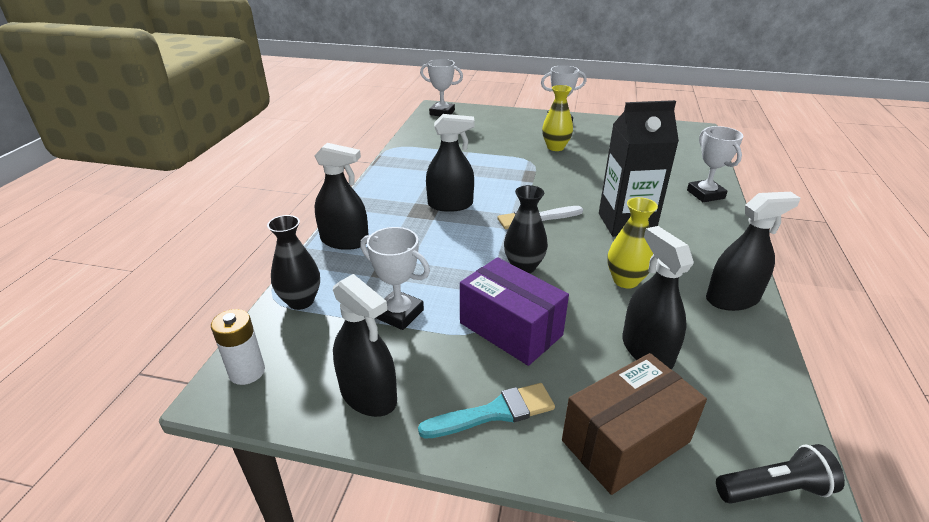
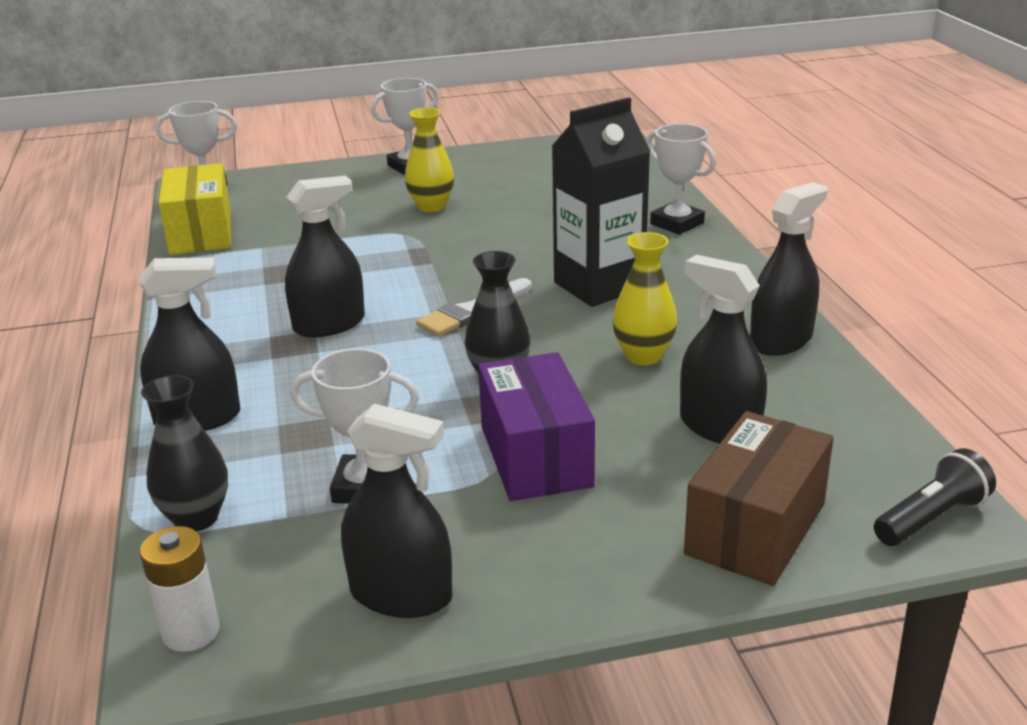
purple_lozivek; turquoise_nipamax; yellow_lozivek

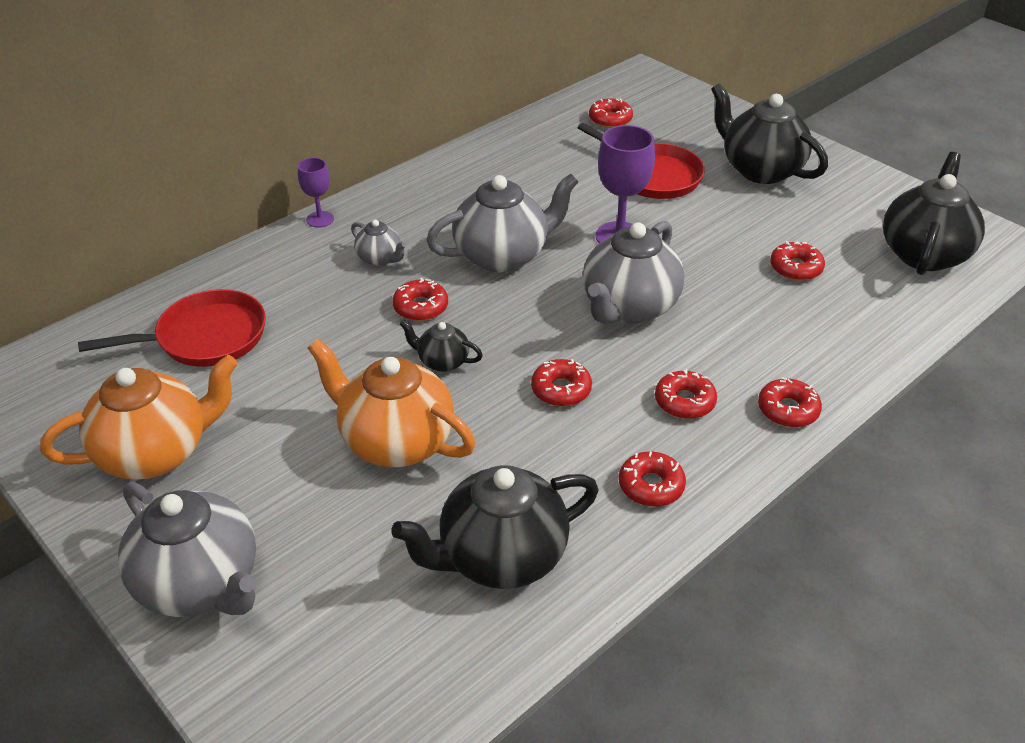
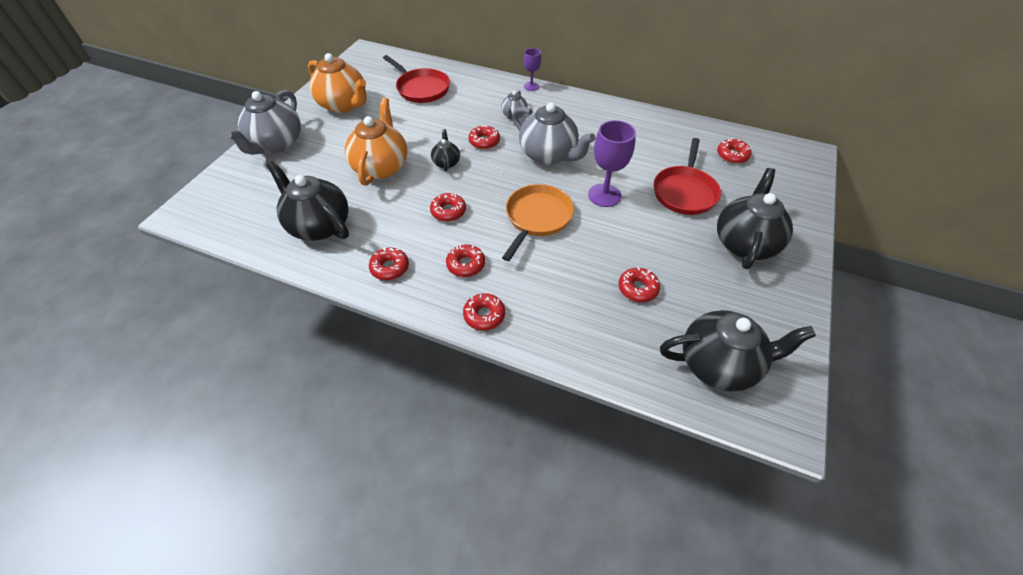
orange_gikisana

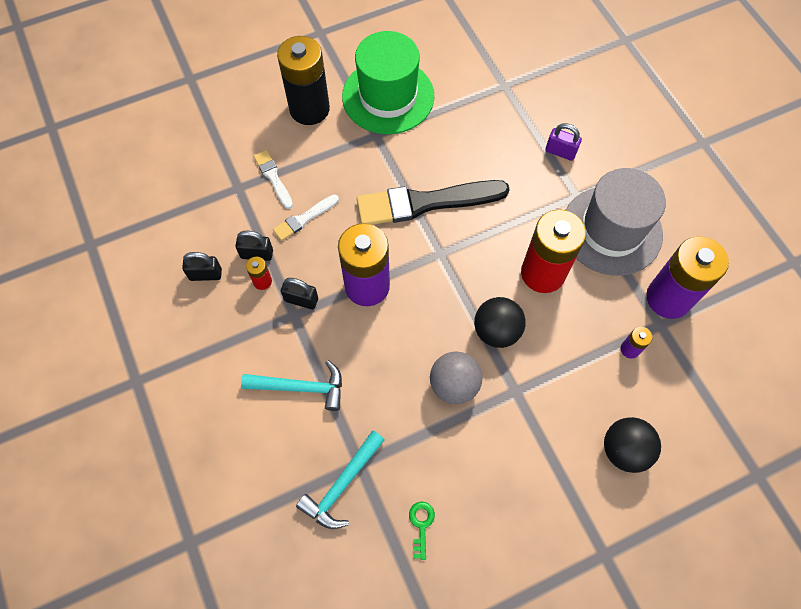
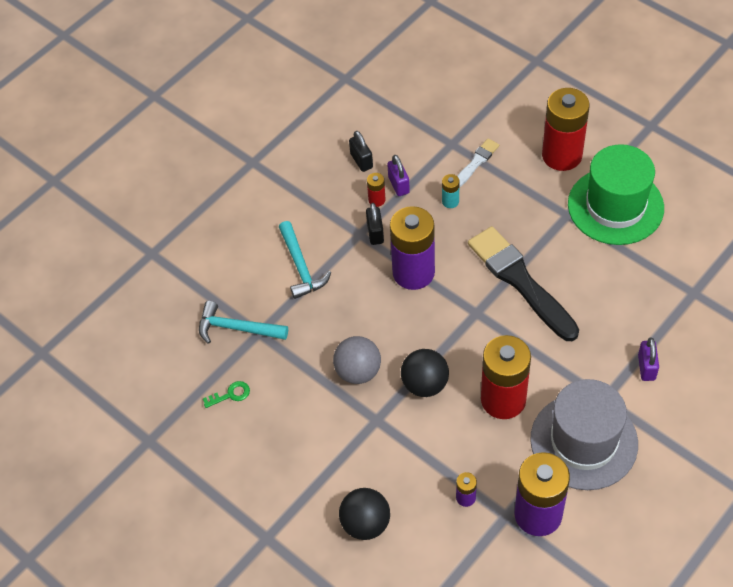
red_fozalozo (3rd from left); turquoise_fozalozo; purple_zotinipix (1st from left)

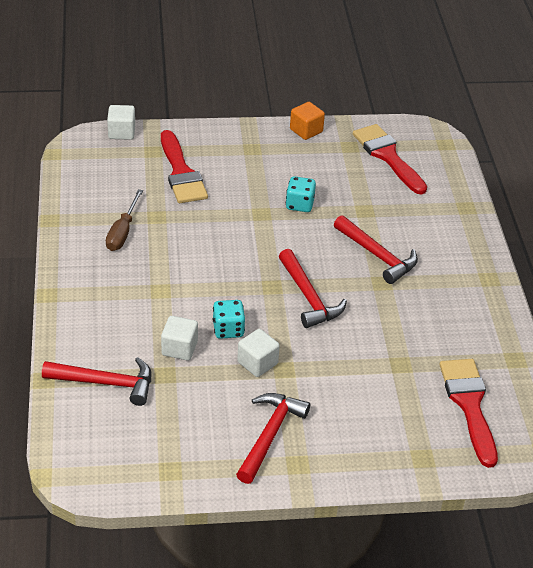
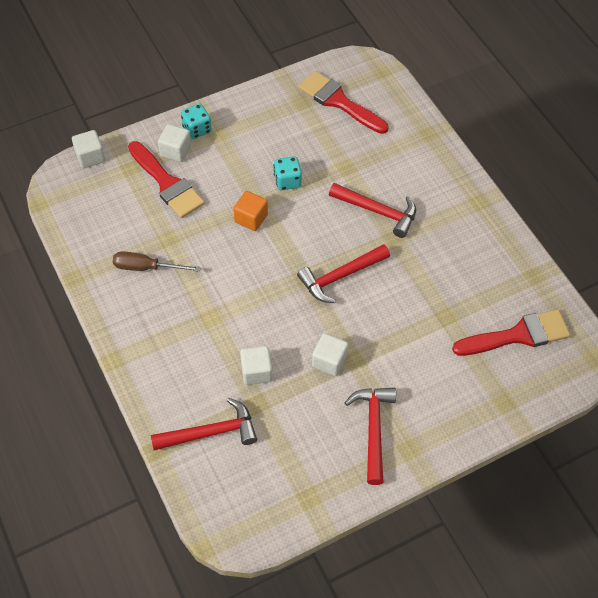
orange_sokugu; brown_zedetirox; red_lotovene (2nd from left); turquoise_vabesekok (1st from left); red_nipamax (3rd from left); white_sokugu (2nd from left)

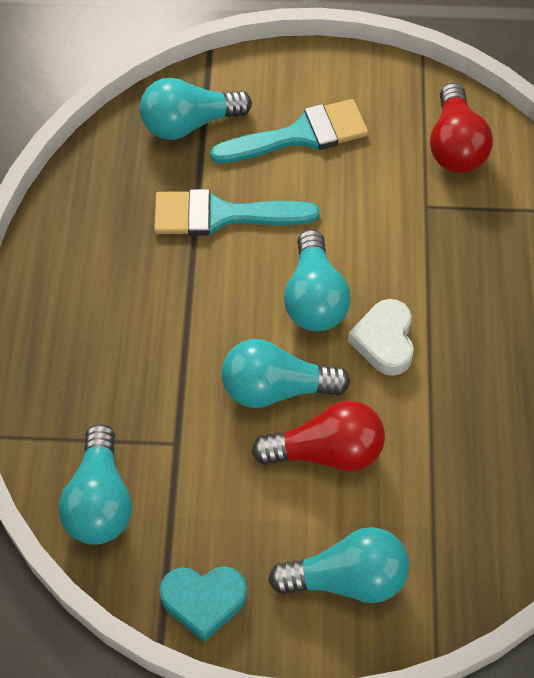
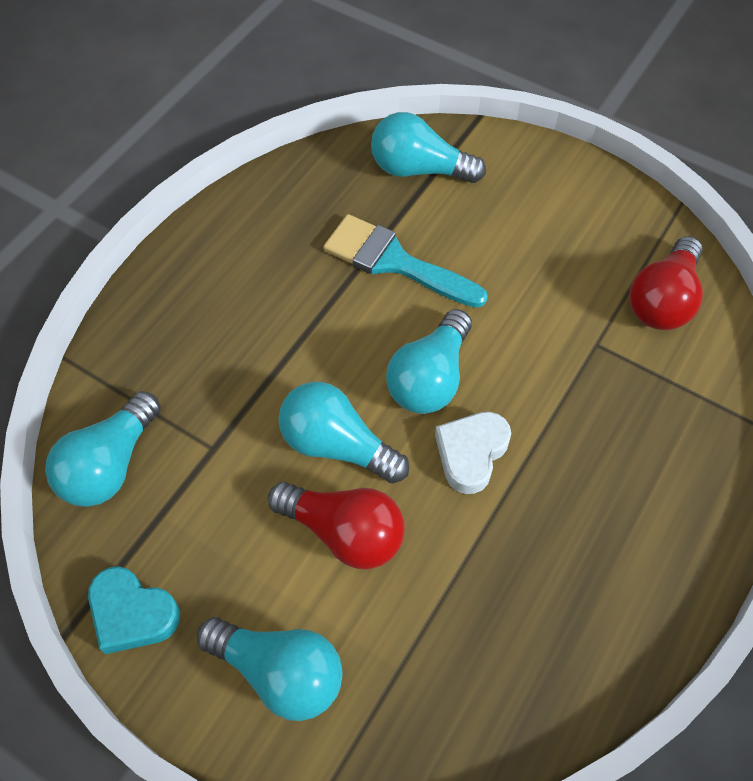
turquoise_nipamax (2nd from left in the first image)

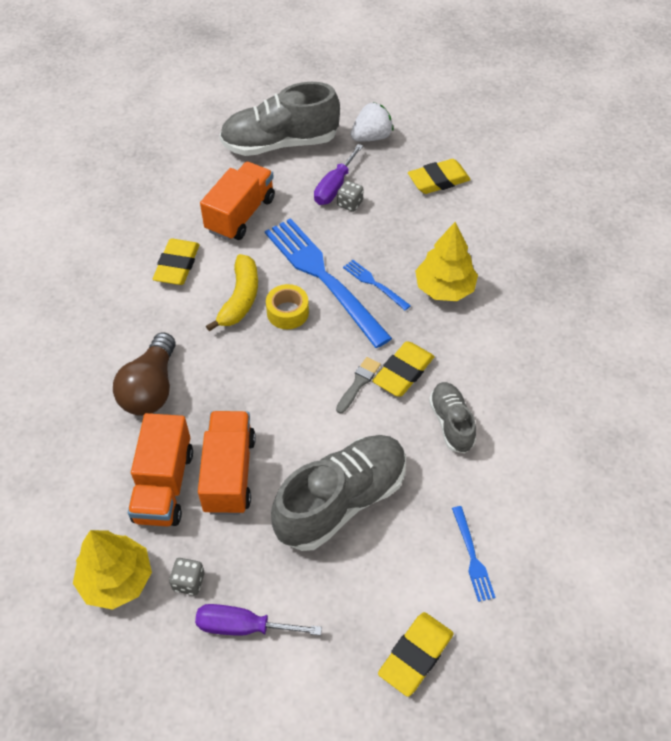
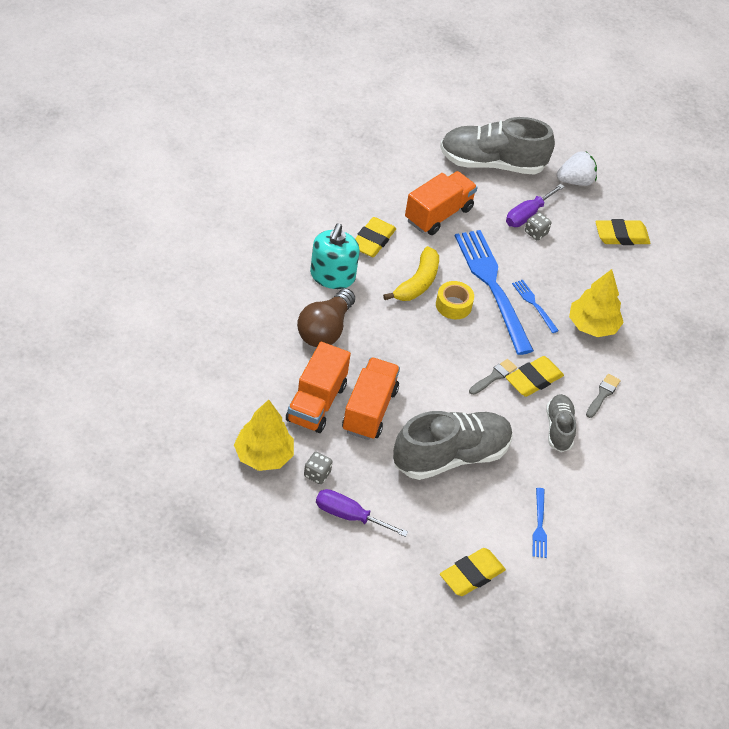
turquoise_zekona; grey_nipamax (2nd from left)

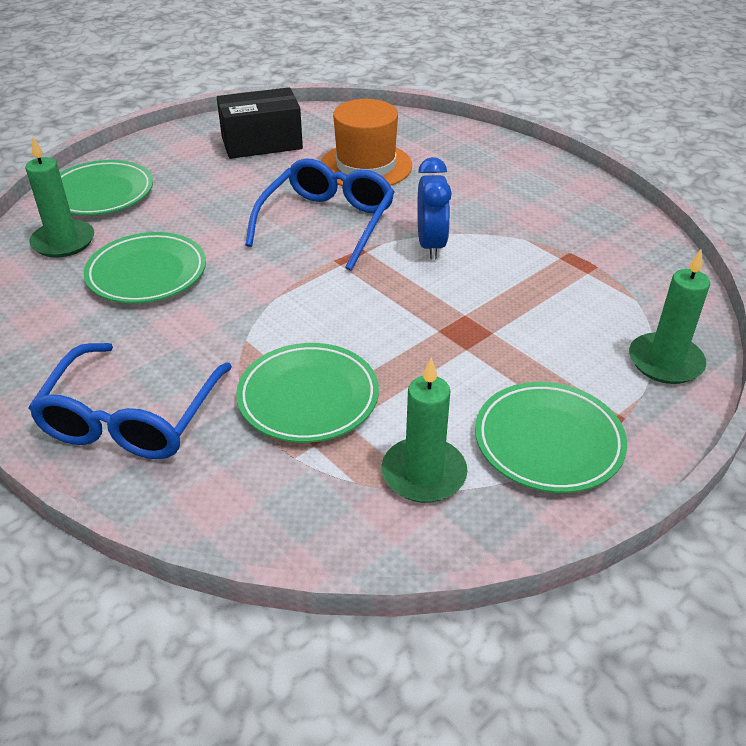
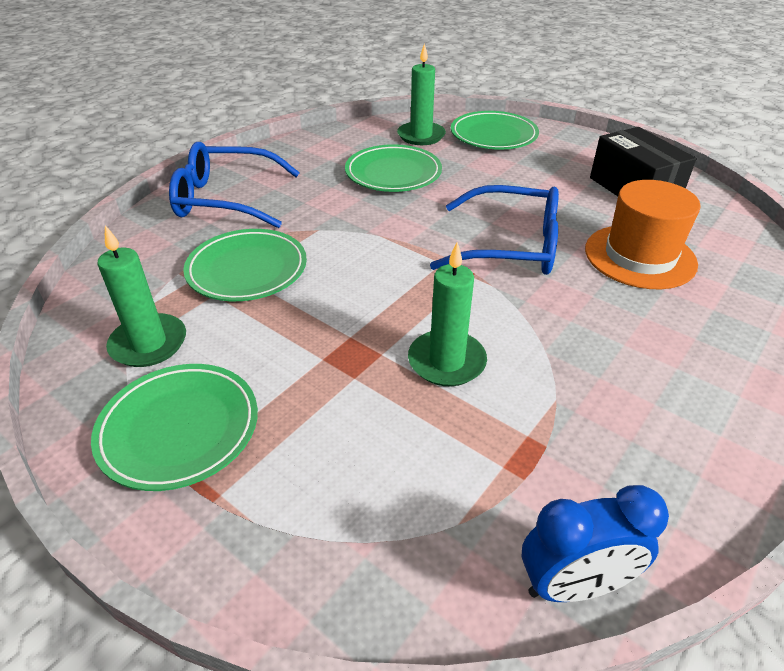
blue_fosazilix; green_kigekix (3rd from left)

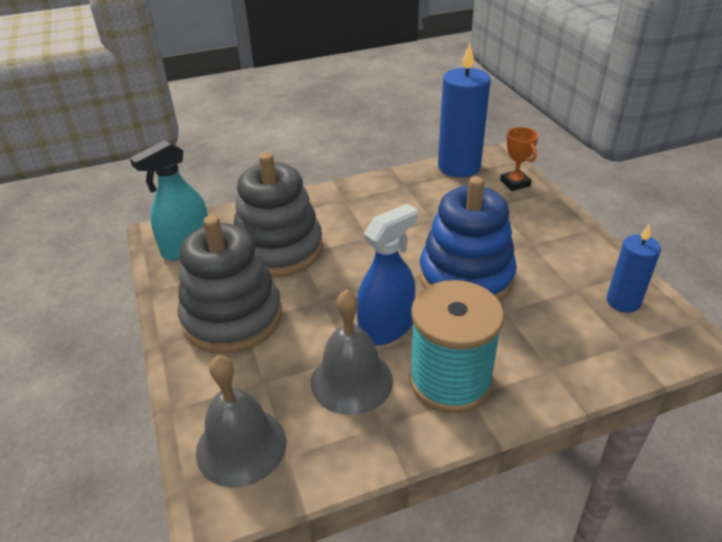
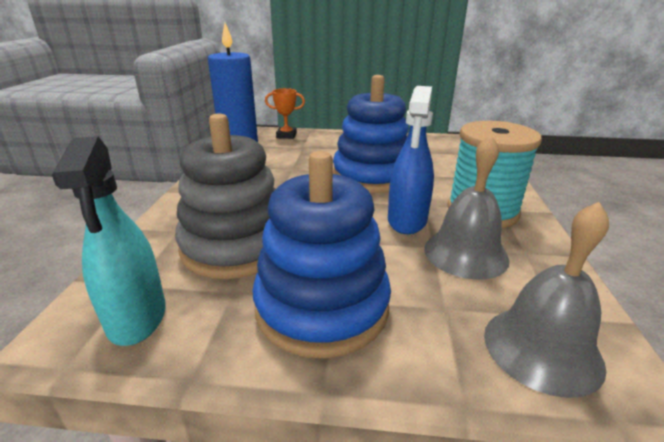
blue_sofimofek; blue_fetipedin (1st from left); blue_kigekix (2nd from left in the first image)

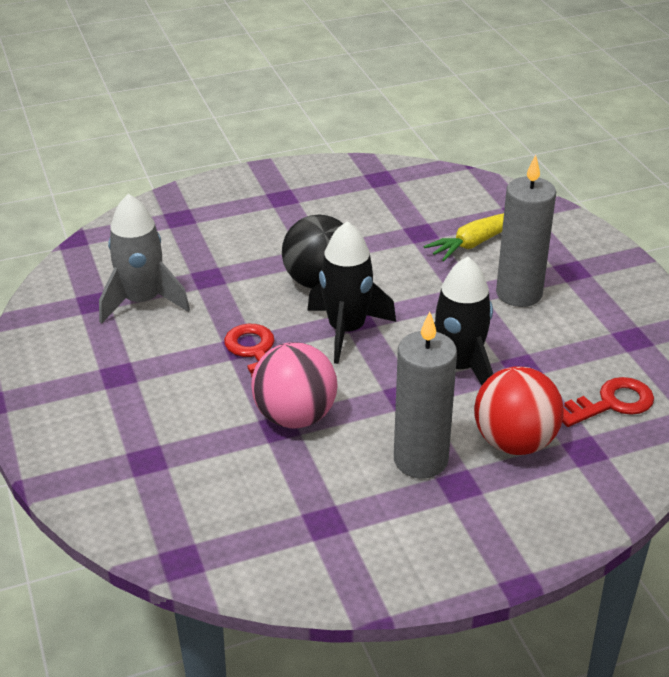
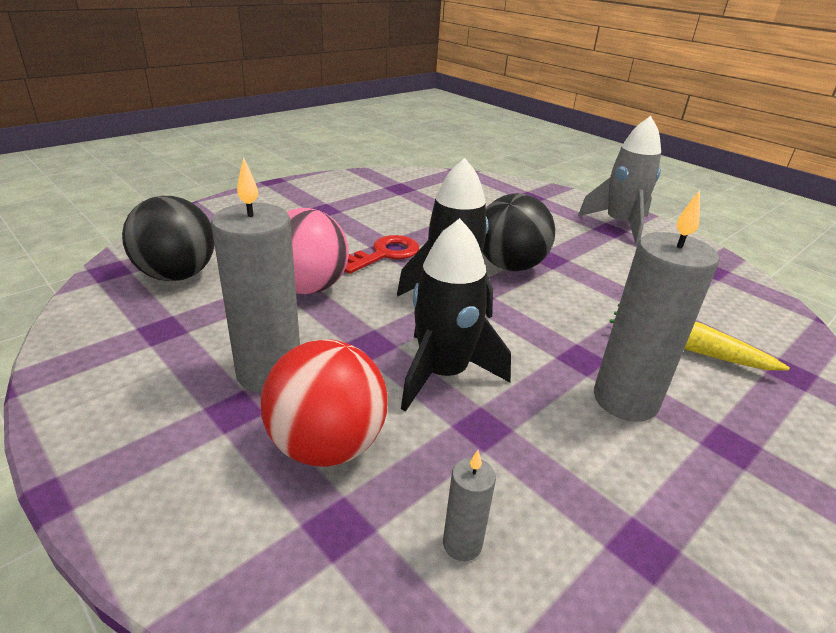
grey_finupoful; grey_kigekix (2nd from left); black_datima (1st from left)

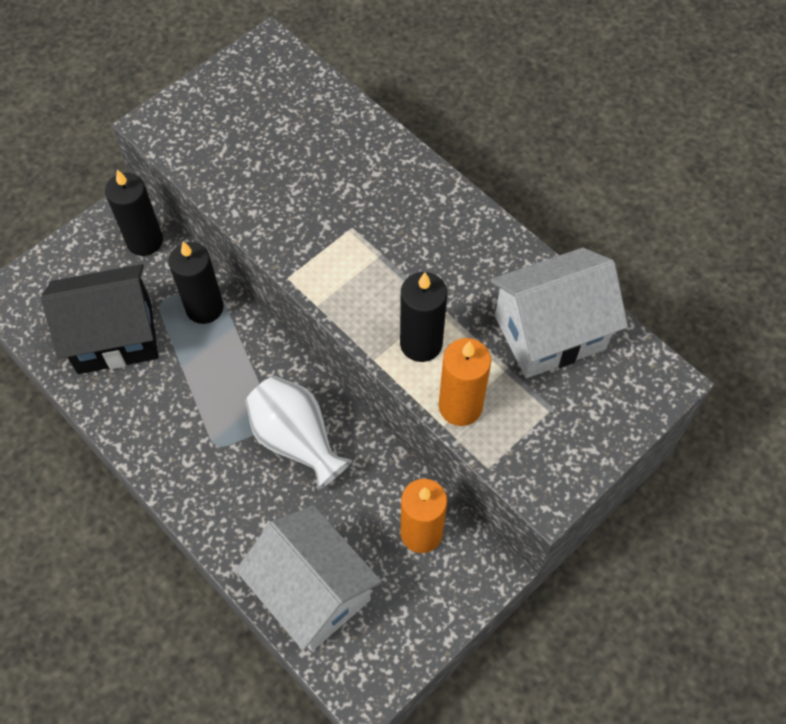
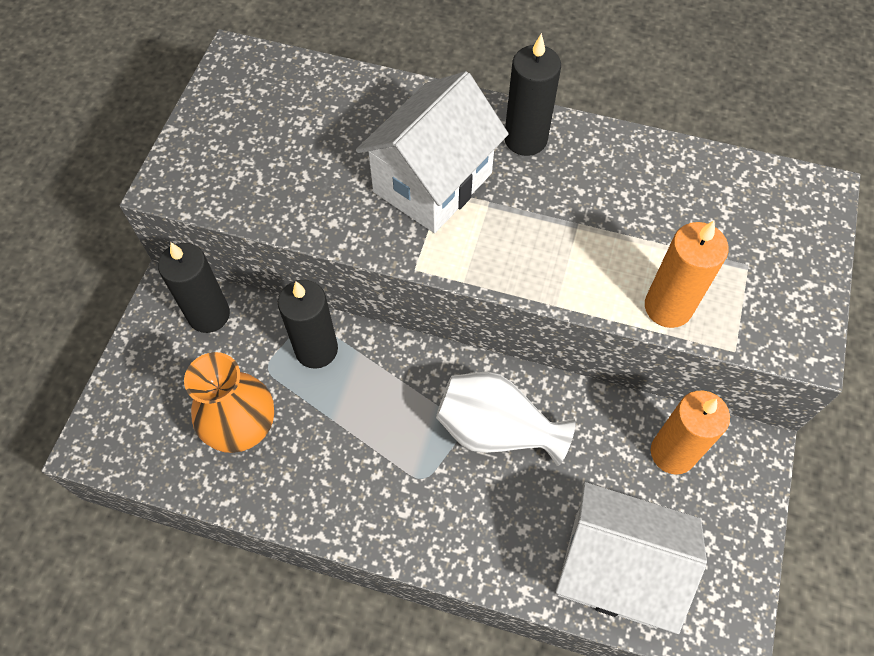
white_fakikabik (1st from left); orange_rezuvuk; black_kigekix (3rd from left)

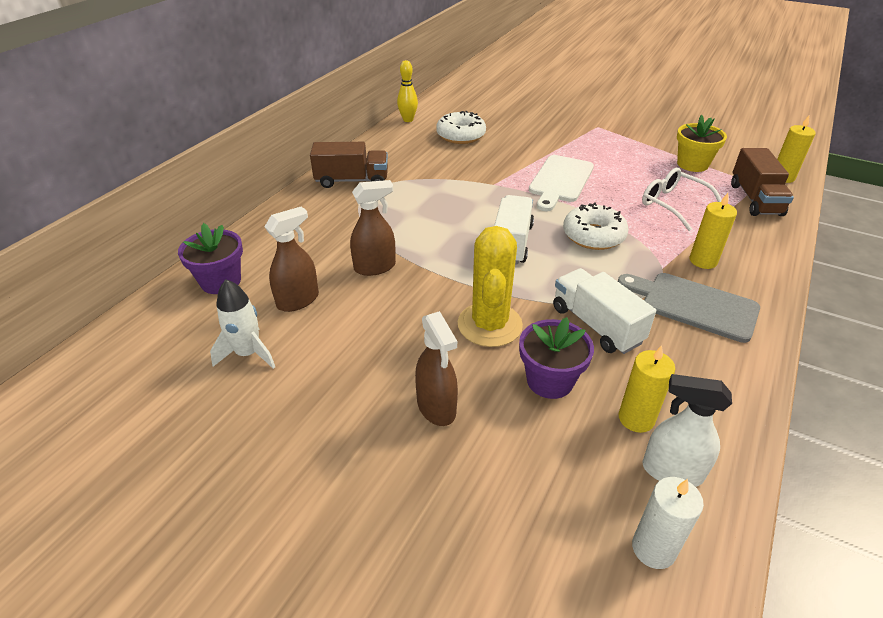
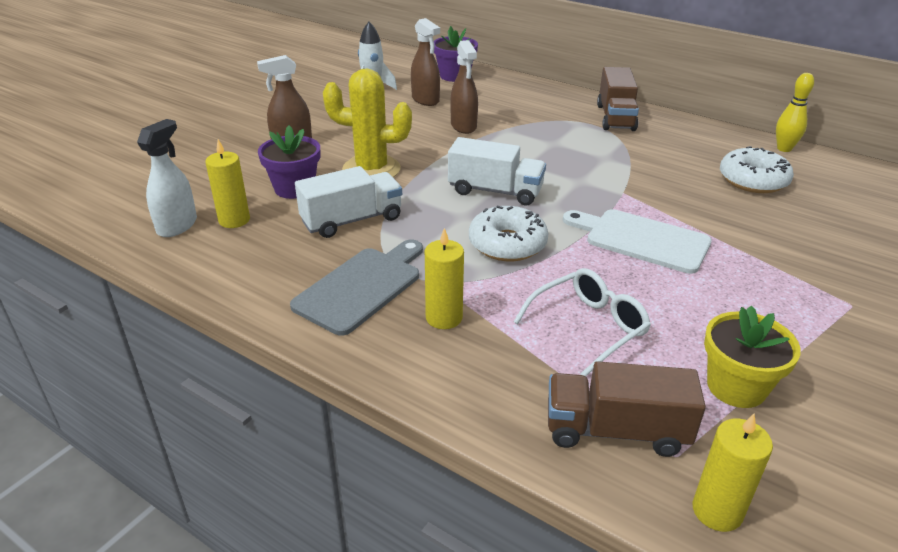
white_kigekix

